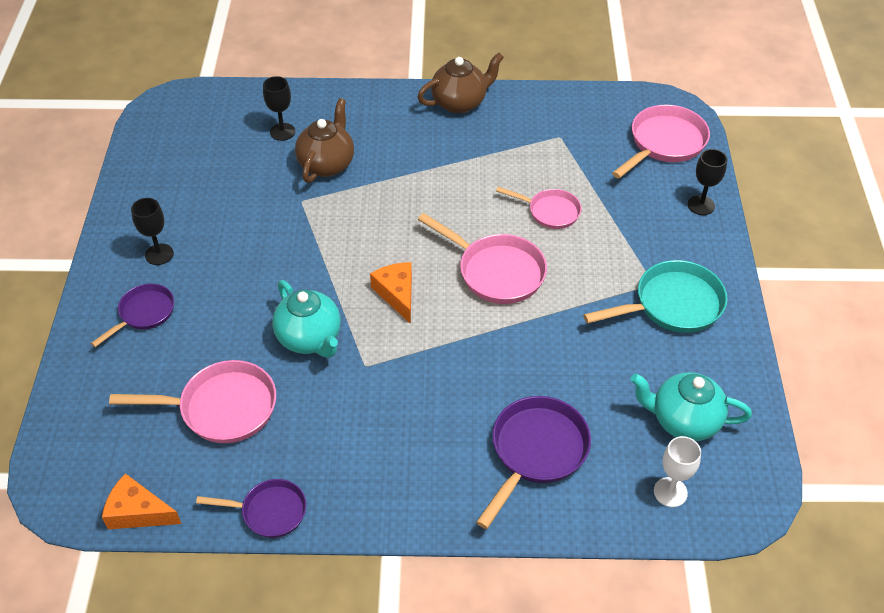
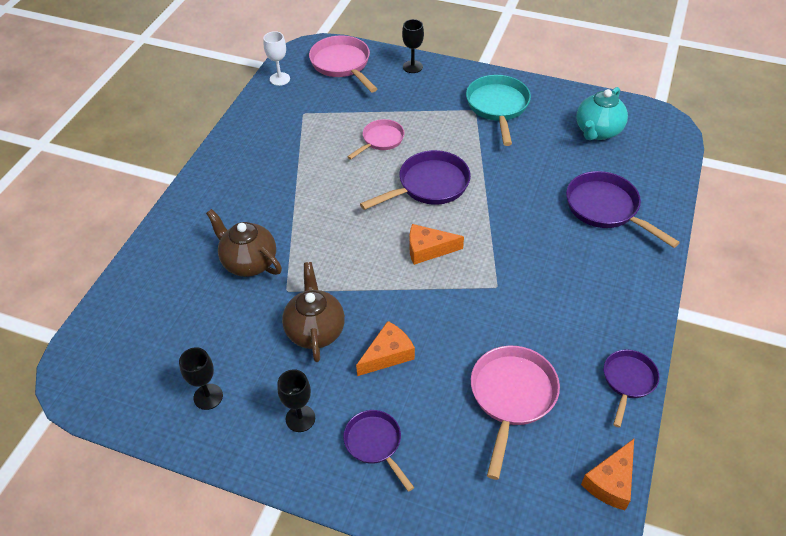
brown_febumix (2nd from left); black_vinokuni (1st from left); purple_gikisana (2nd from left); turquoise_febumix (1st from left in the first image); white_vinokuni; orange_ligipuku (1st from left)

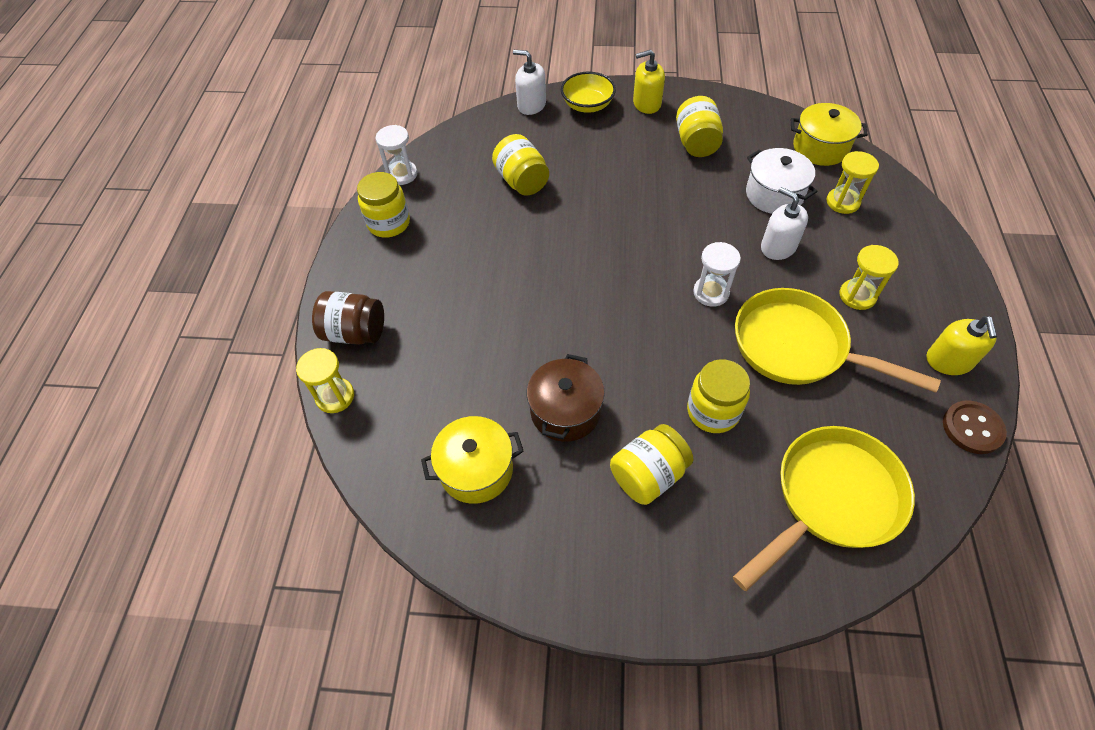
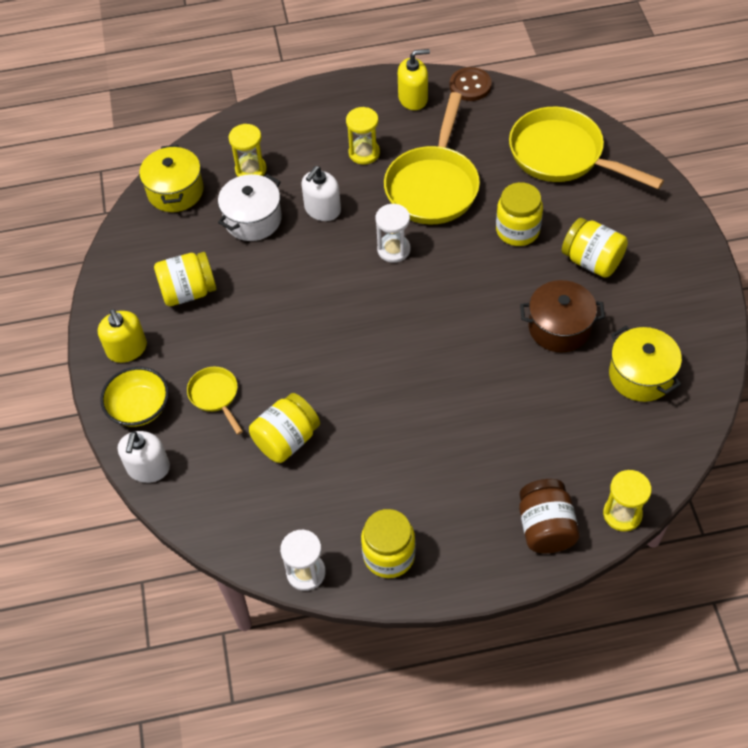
yellow_gikisana (1st from left)

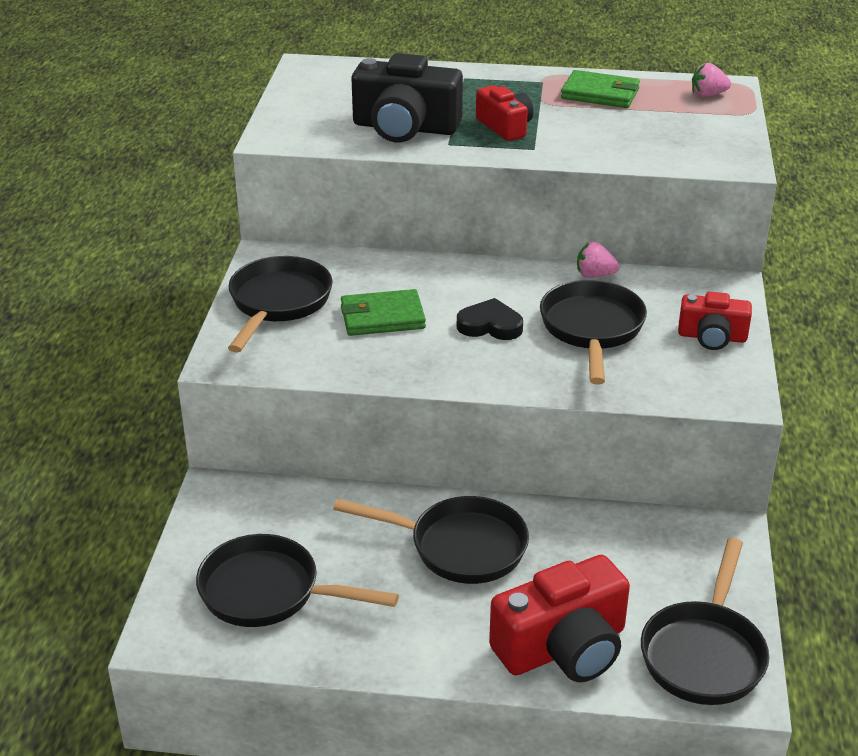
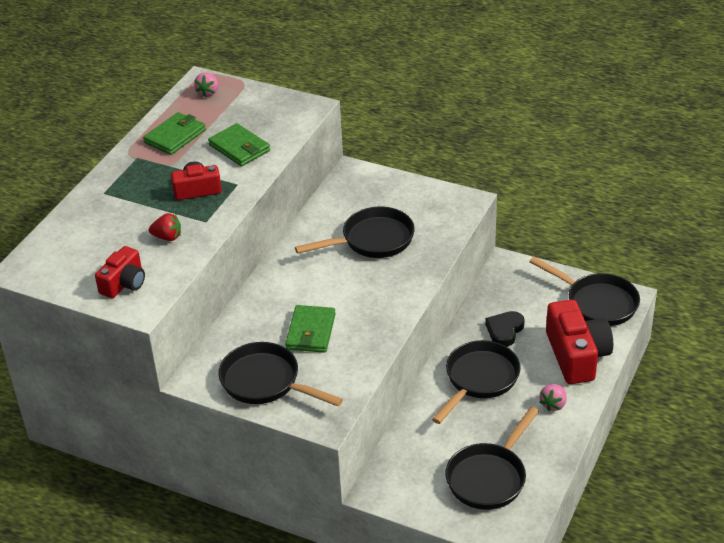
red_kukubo; pink_kukubo (2nd from left); black_gikisana (2nd from left); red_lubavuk (1st from left); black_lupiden; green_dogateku (2nd from left)

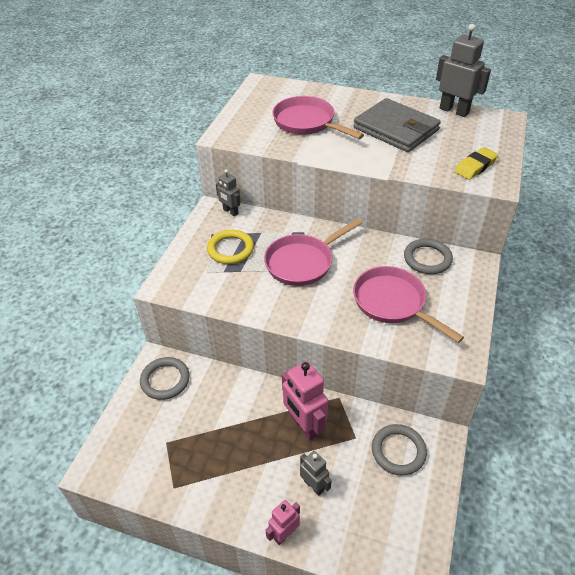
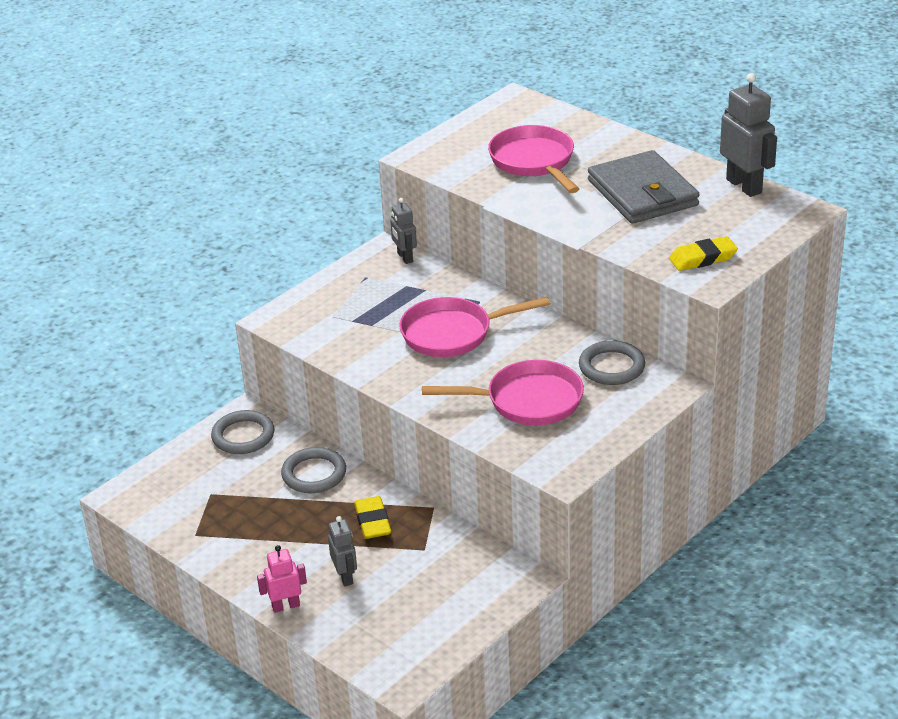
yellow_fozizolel; pink_gikisana (2nd from left); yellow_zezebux (1st from left); grey_fozizolel (2nd from left)

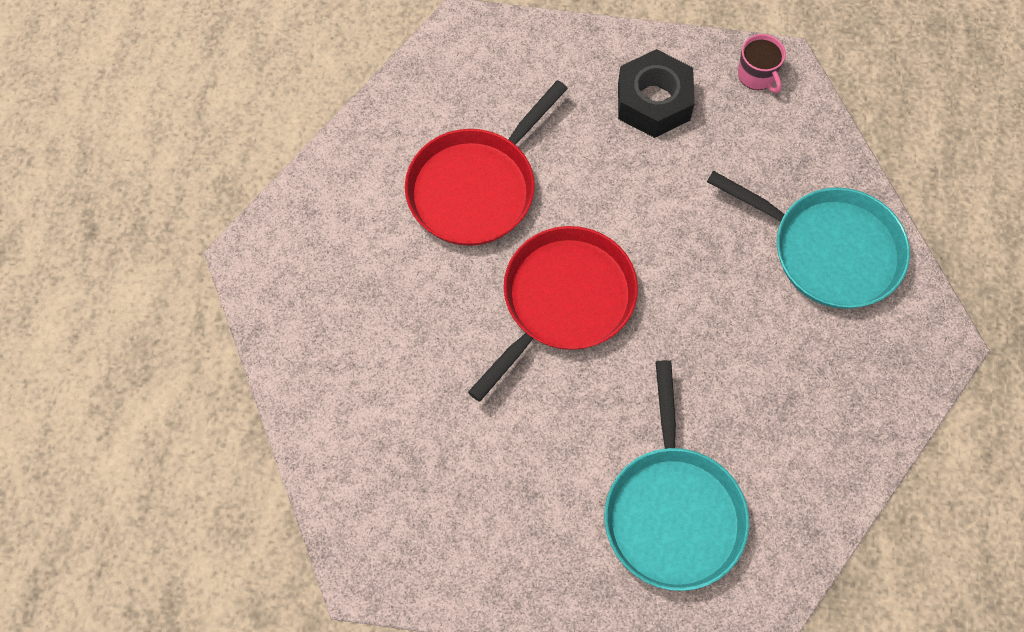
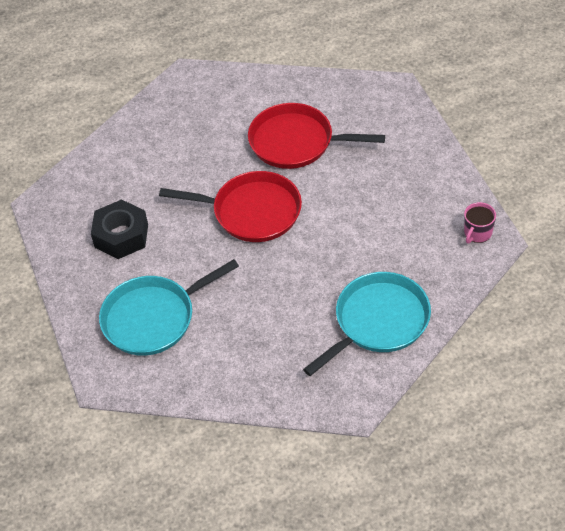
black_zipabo; turquoise_gikisana (2nd from left)

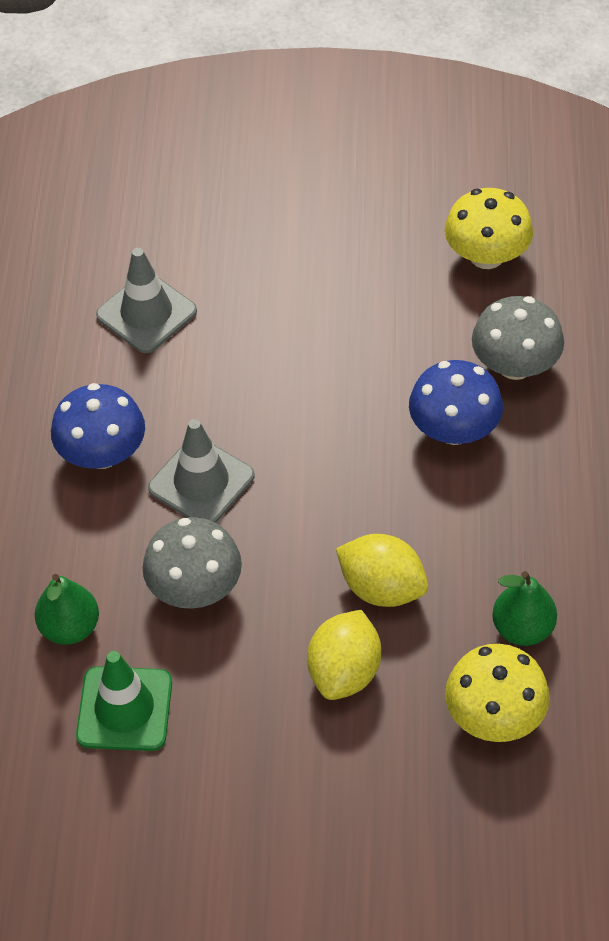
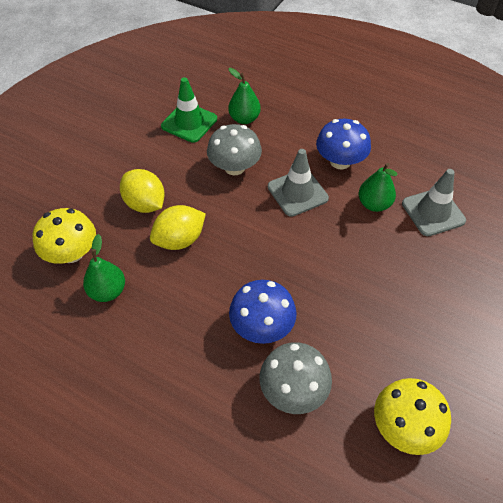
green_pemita (3rd from left)

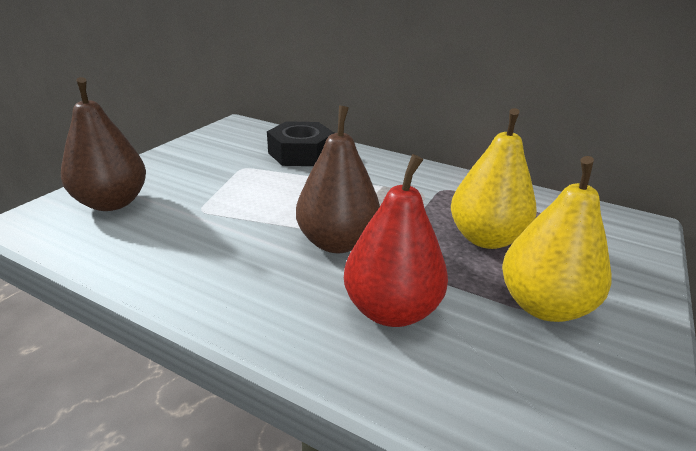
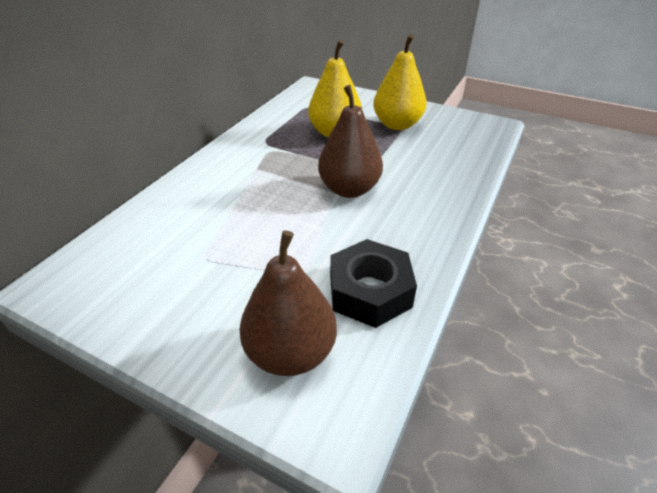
black_zipabo; red_pemita

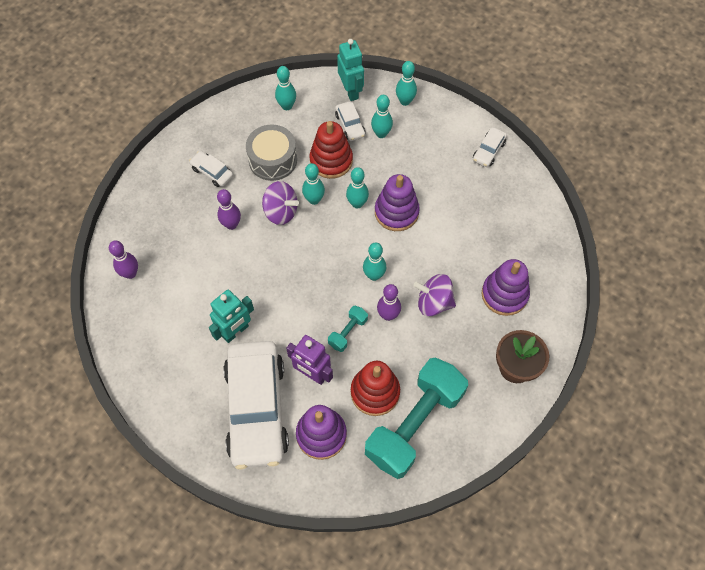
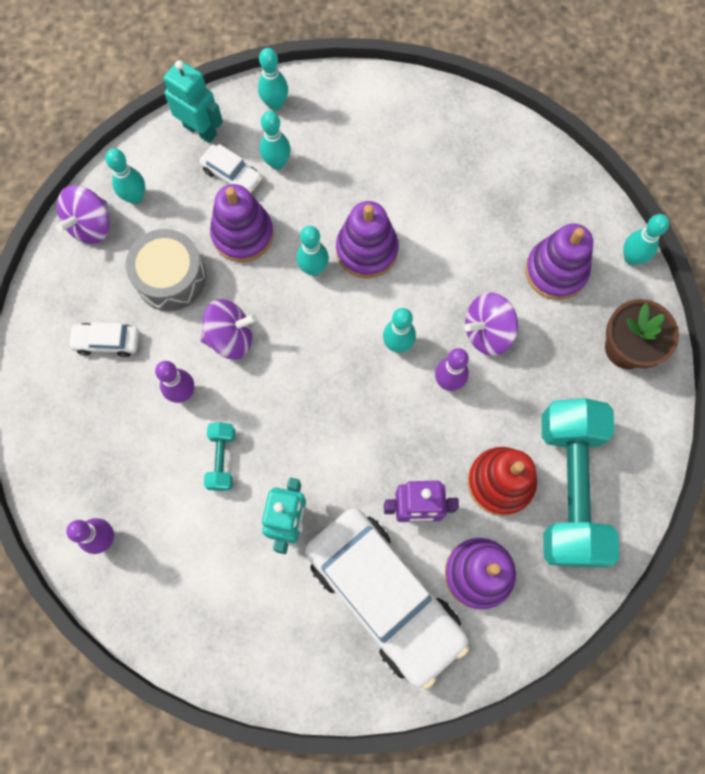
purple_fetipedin (1st from left); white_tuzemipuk (4th from left in the first image); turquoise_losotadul (6th from left); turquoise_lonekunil (1st from left); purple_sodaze (1st from left)

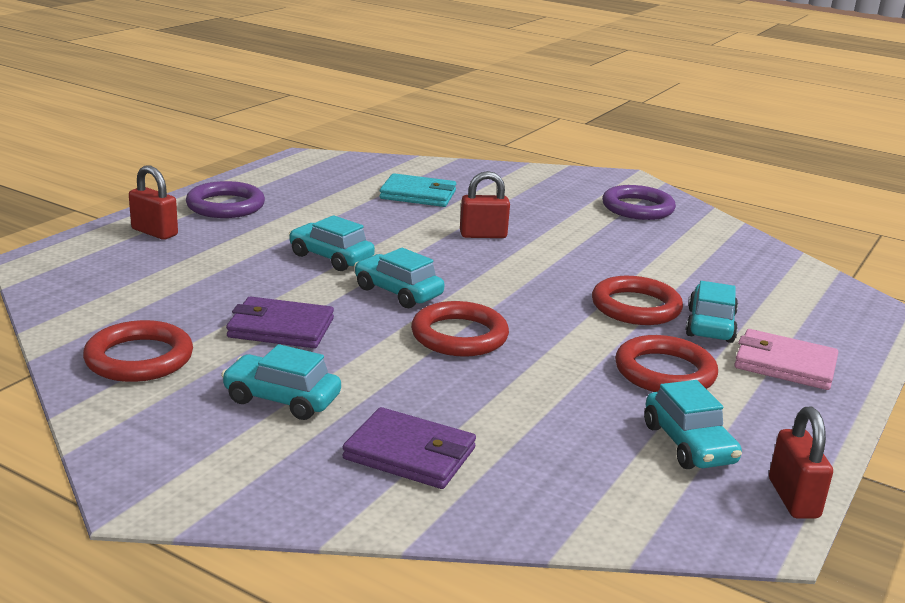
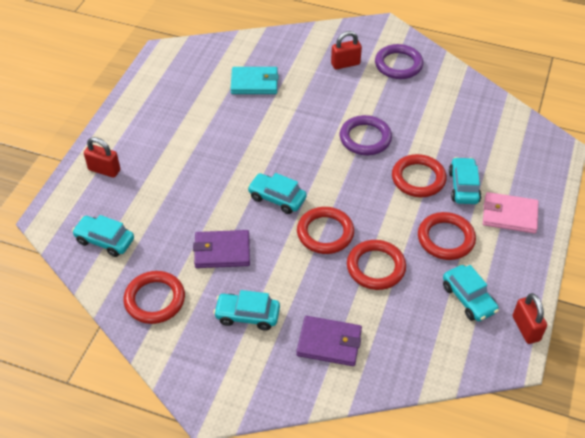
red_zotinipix (2nd from left); purple_fozizolel (1st from left); turquoise_tuzemipuk (1st from left); red_fozizolel (3rd from left)

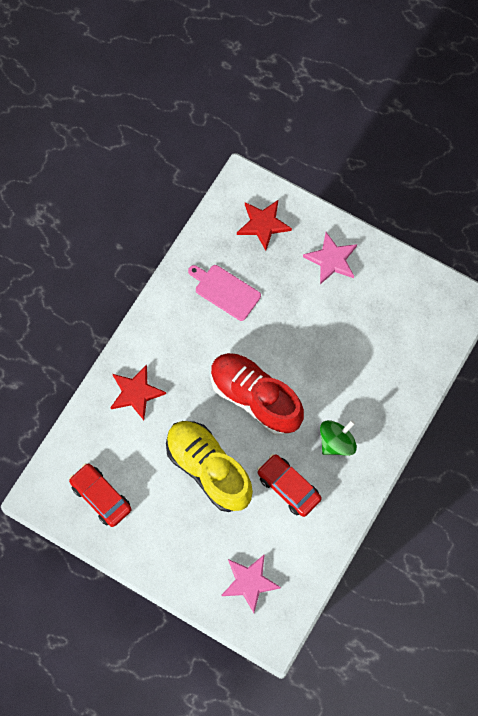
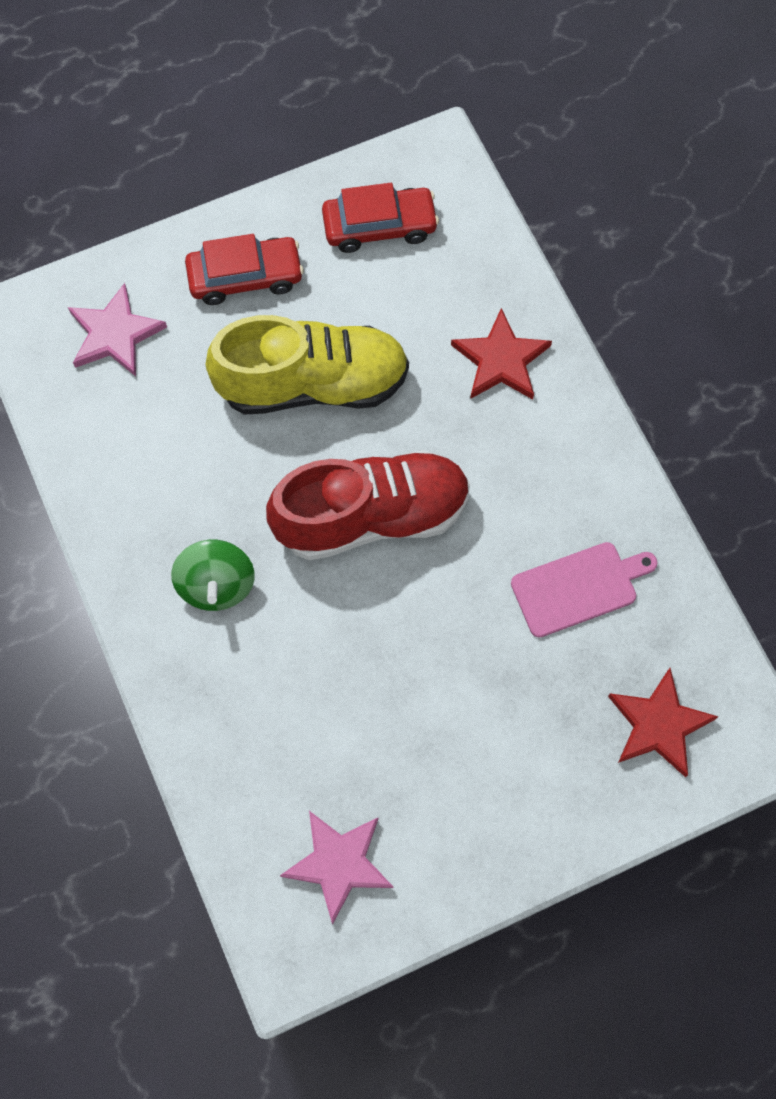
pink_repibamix (2nd from left); red_tuzemipuk (1st from left)

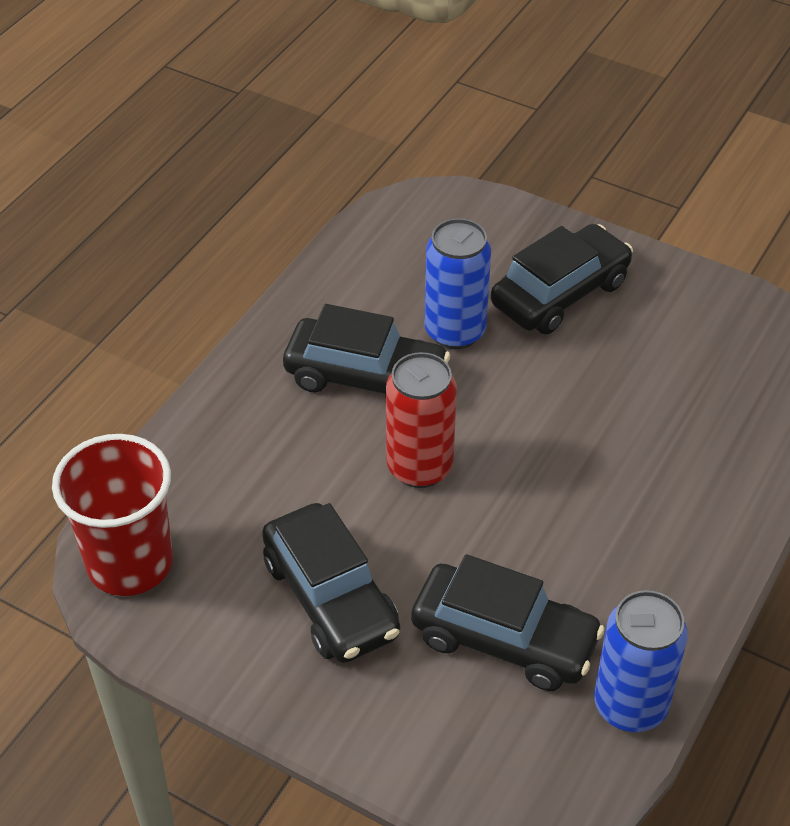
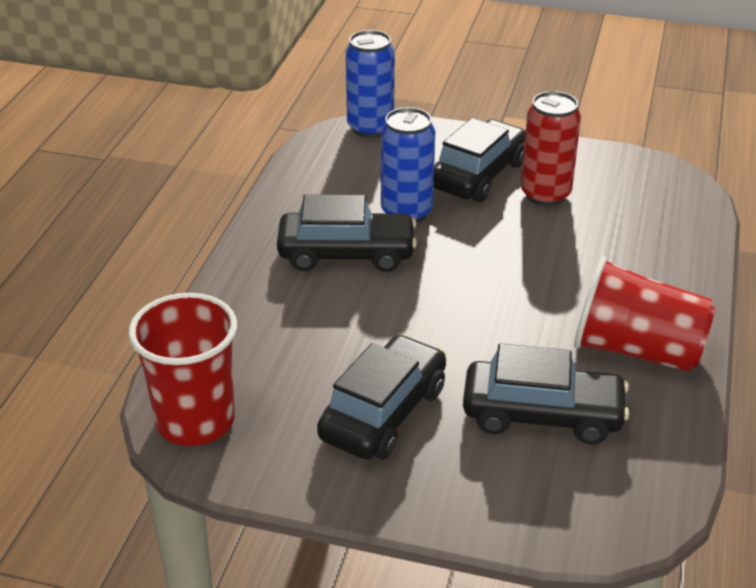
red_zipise; black_tuzemipuk (2nd from left); blue_zipise (1st from left); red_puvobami (2nd from left)

